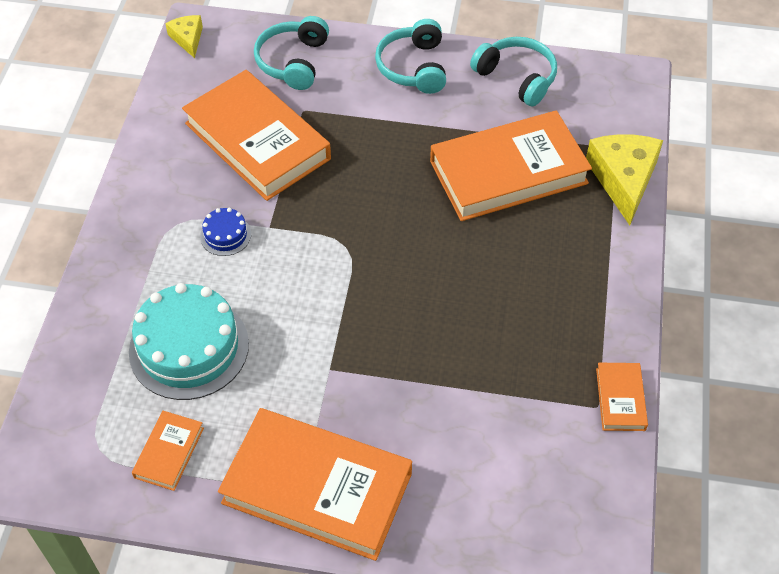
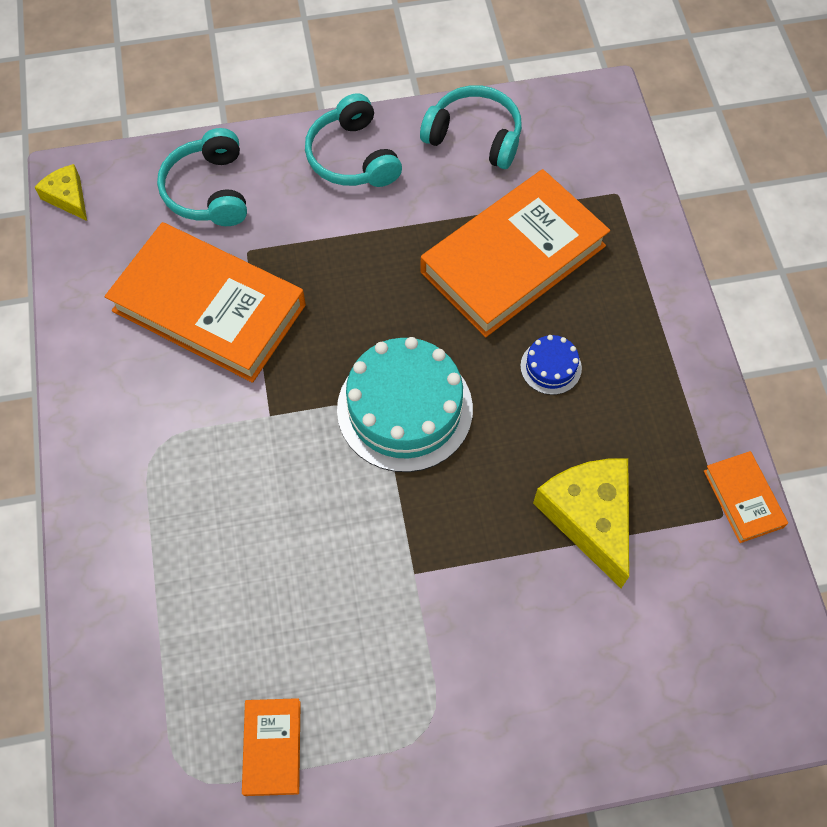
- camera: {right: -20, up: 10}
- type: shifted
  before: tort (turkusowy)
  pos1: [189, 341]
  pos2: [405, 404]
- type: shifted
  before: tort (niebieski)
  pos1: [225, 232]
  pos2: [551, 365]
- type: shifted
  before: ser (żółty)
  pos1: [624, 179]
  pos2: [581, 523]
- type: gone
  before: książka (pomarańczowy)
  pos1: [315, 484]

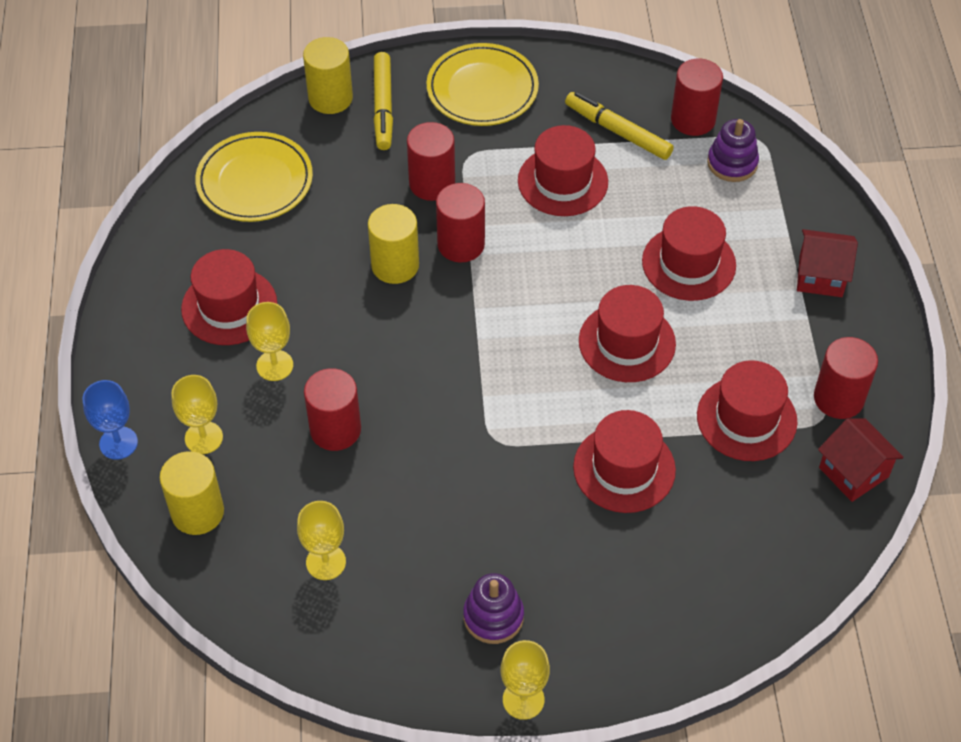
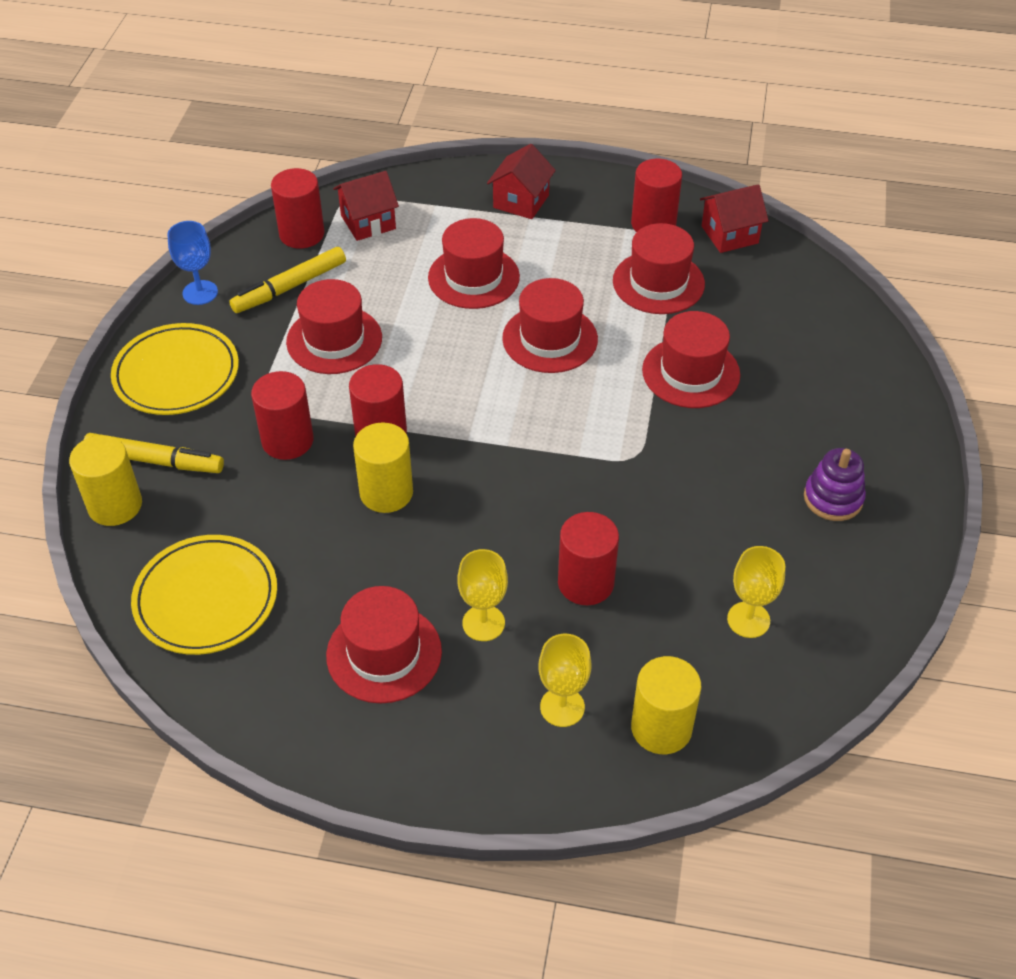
- camera: {right: -75, up: -5}
- type: shifted
  before: kielich (niebieski)
  pos1: [110, 420]
  pos2: [193, 263]
- type: swapped
  before: zabawka nakładanka (fioletowy)
  after: domek (czerwony)
  pos1: [733, 150]
  pos2: [366, 206]
- type: gone
  before: kielich (żółty)
  pos1: [525, 680]

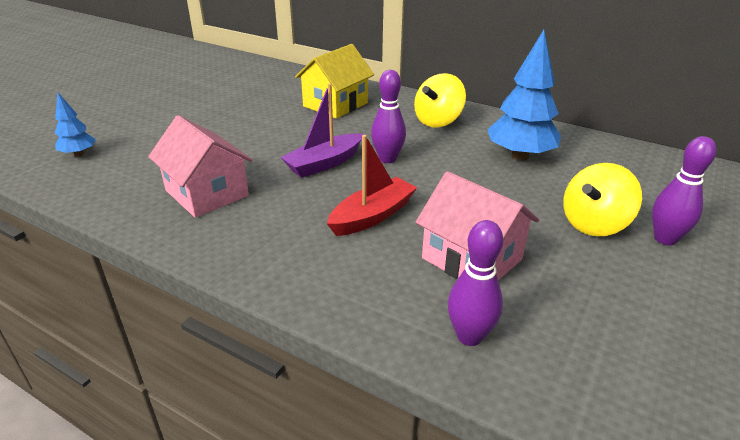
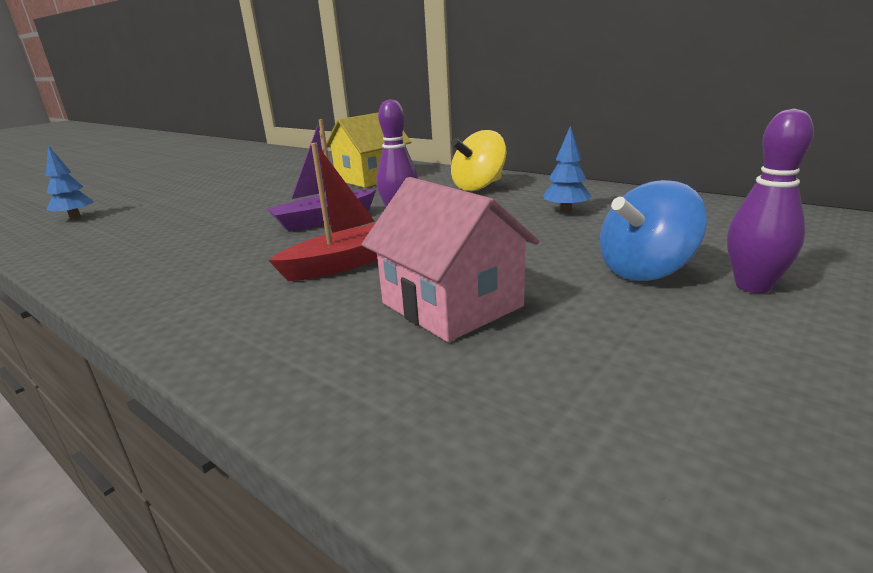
- camera: {right: 10, up: -10}
- type: scaled
  before: drzewko (niebieski)
  pos1: [524, 95]
  pos2: [567, 169]
  scale: 0.52
- type: repainted
  before: bączek (żółty)
  after: bączek (niebieski)
  pos1: [602, 199]
  pos2: [653, 230]
- type: gone
  before: domek (różowy)
  pos1: [200, 166]
- type: gone
  before: kręgiel (fioletowy)
  pos1: [475, 283]

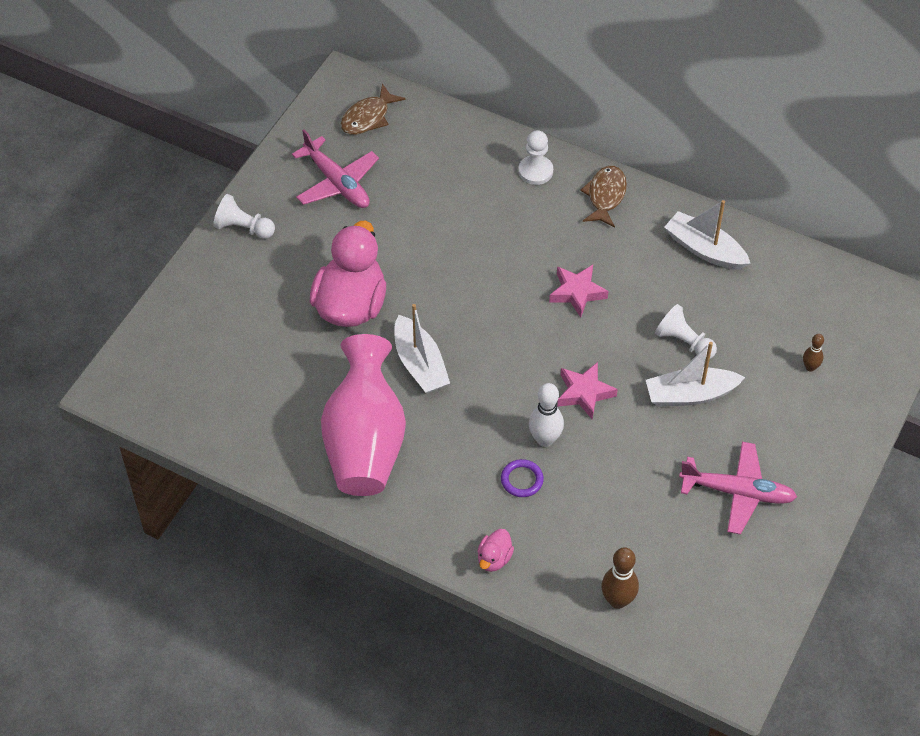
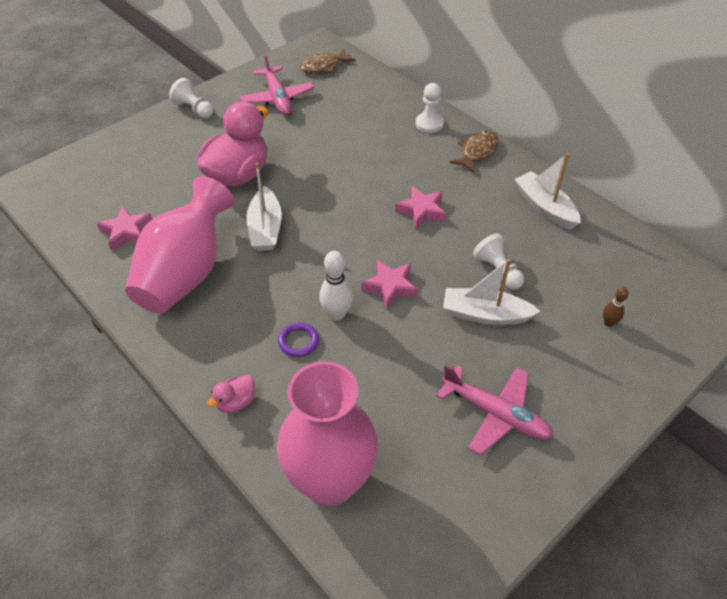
- camera: {right: 20, up: -5}
- type: new
  after: gwiazda (różowy)
  pos2: [124, 228]
- type: swapped
  before: kręgiel (brązowy)
  after: wazon (różowy)
  pos1: [620, 578]
  pos2: [327, 433]

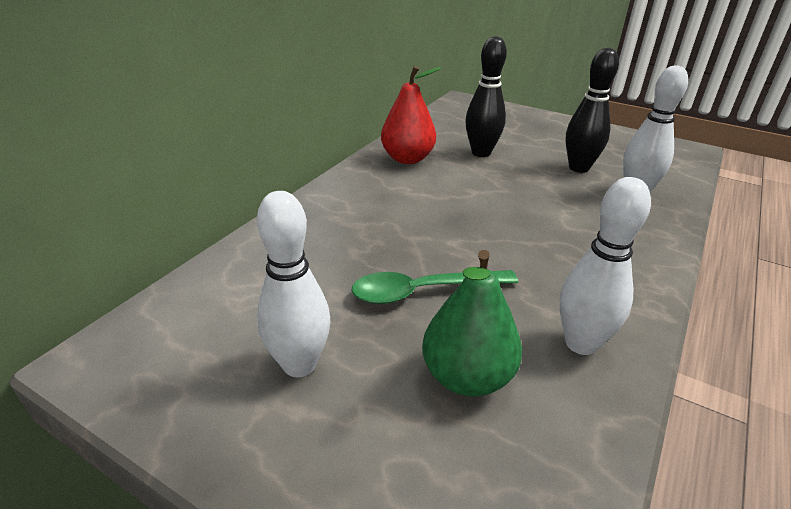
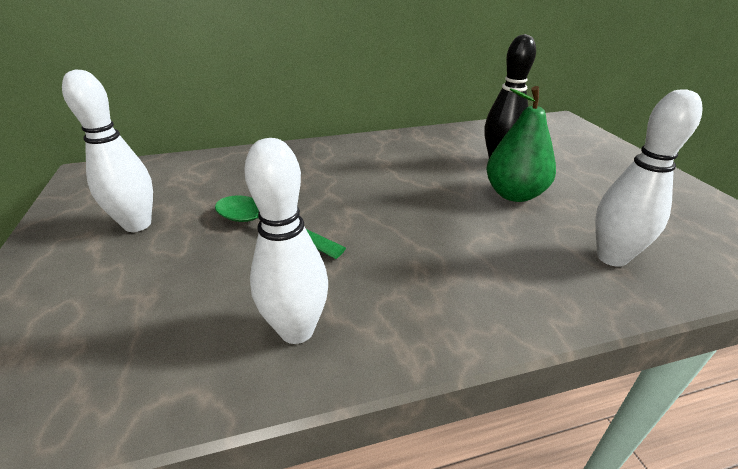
- camera: {right: 45, up: 0}
- type: shifted
  before: gruszka (zielony)
  pos1: [472, 323]
  pos2: [521, 144]
- type: gone
  before: gruszka (czerwony)
  pos1: [411, 115]
- type: gone
  before: kręgiel (czarny)
  pos1: [592, 110]

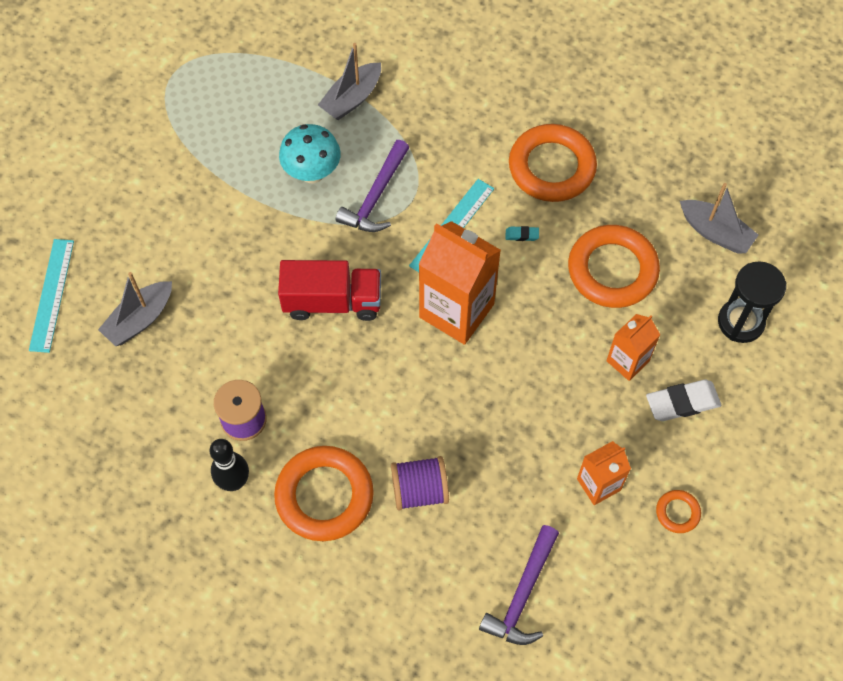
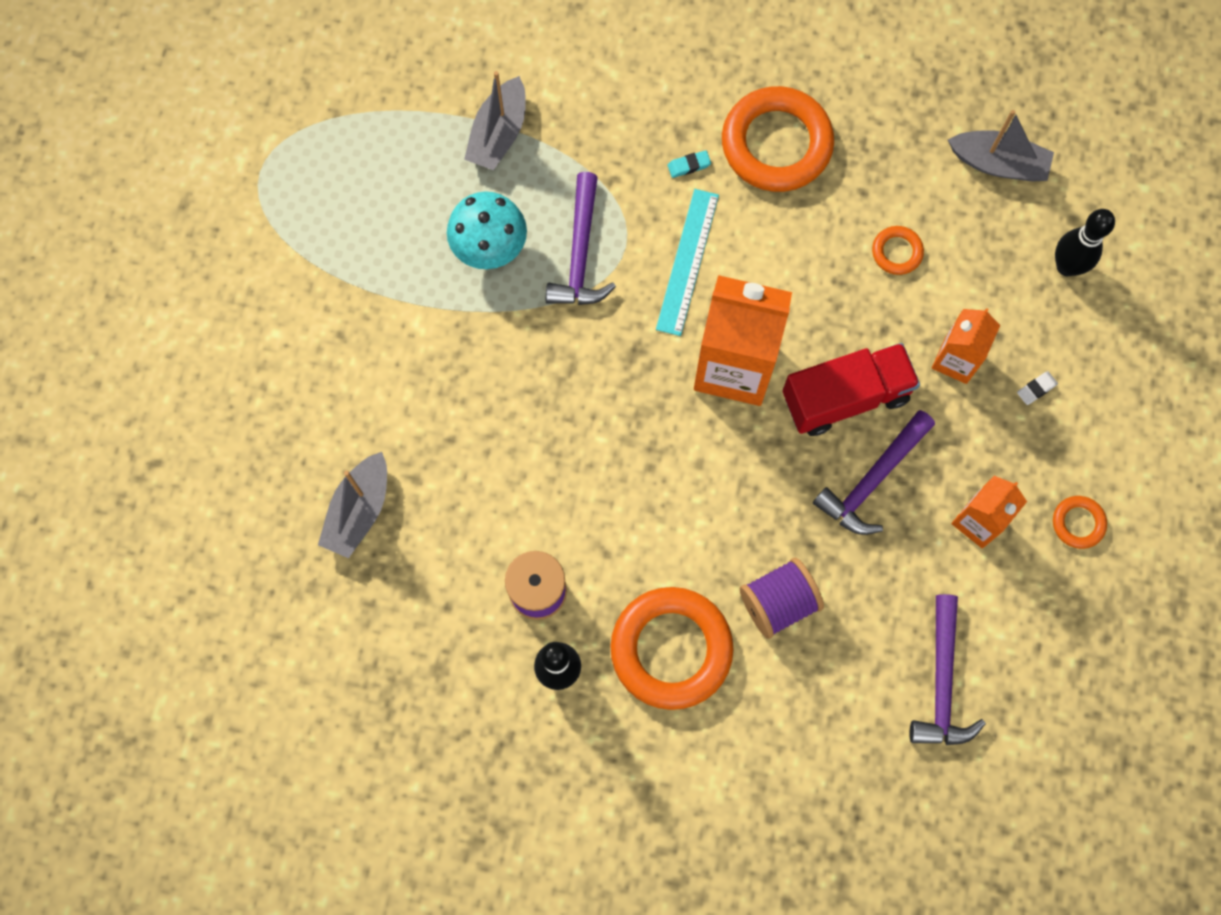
- camera: {right: -20, up: 10}
- type: shifted
  before: gumka do mazania (turkusowy)
  pos1: [522, 233]
  pos2: [689, 164]
- type: shifted
  before: ciężarówka (czerwony)
  pos1: [329, 290]
  pos2: [851, 389]
- type: new
  after: młotek (fioletowy)
  pos2: [874, 472]
- type: scaled
  before: pierścień (pomarańczowy)
  pos1: [614, 266]
  pos2: [898, 250]
  scale: 0.45
- type: scaled
  before: gumka do mazania (biały)
  pos1: [683, 400]
  pos2: [1037, 388]
  scale: 0.48
- type: swapped
  before: klepsydra (czarny)
  after: kręgiel (czarny)
  pos1: [752, 302]
  pos2: [1085, 242]
- type: gone
  before: linijka (turkusowy)
  pos1: [51, 296]

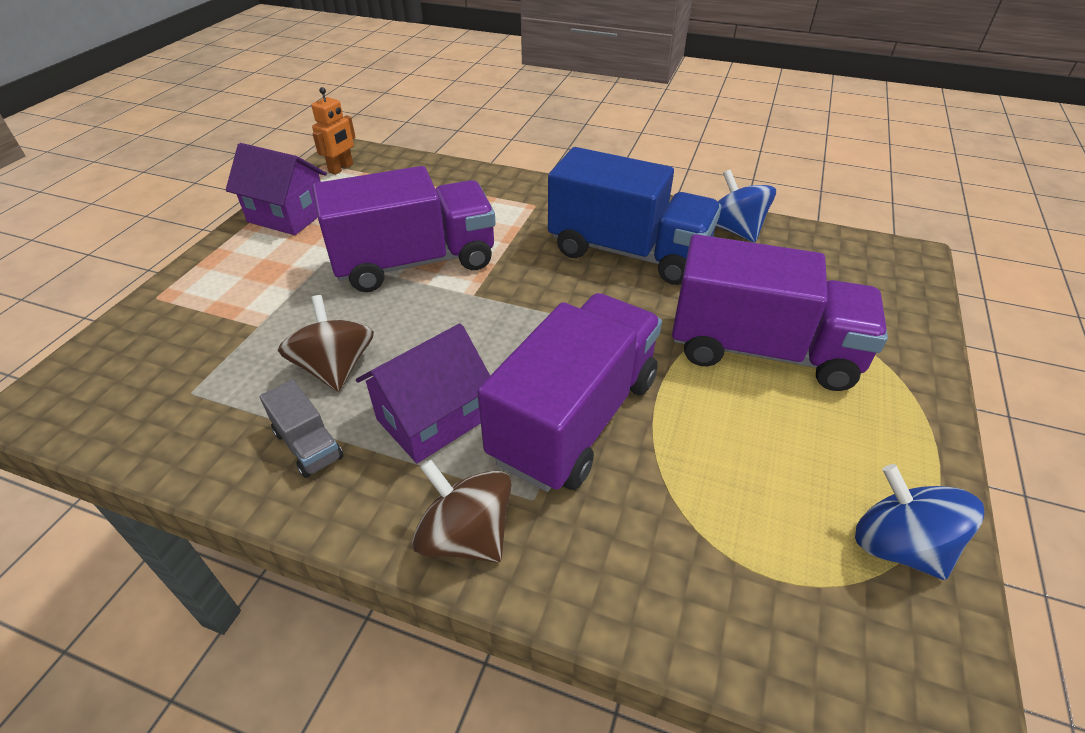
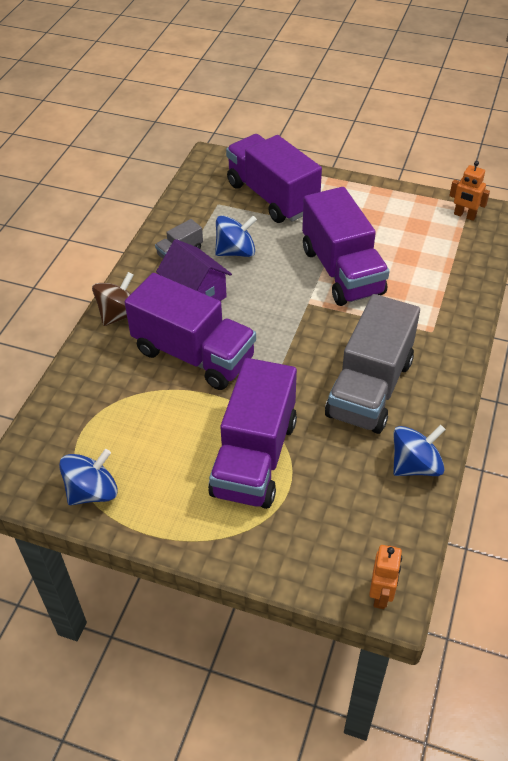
- camera: {right: 90, up: 5}
- type: repainted
  before: bączek (brązowy)
  after: bączek (niebieski)
  pos1: [326, 343]
  pos2: [236, 236]
- type: new
  after: ciężarówka (fioletowy)
  pos2: [274, 178]
- type: repainted
  before: ciężarówka (niebieski)
  after: ciężarówka (szary)
  pos1: [634, 216]
  pos2: [372, 364]
- type: new
  after: robot (pomarańczowy)
  pos2: [385, 577]
- type: gone
  before: domek (fioletowy)
  pos1: [276, 189]

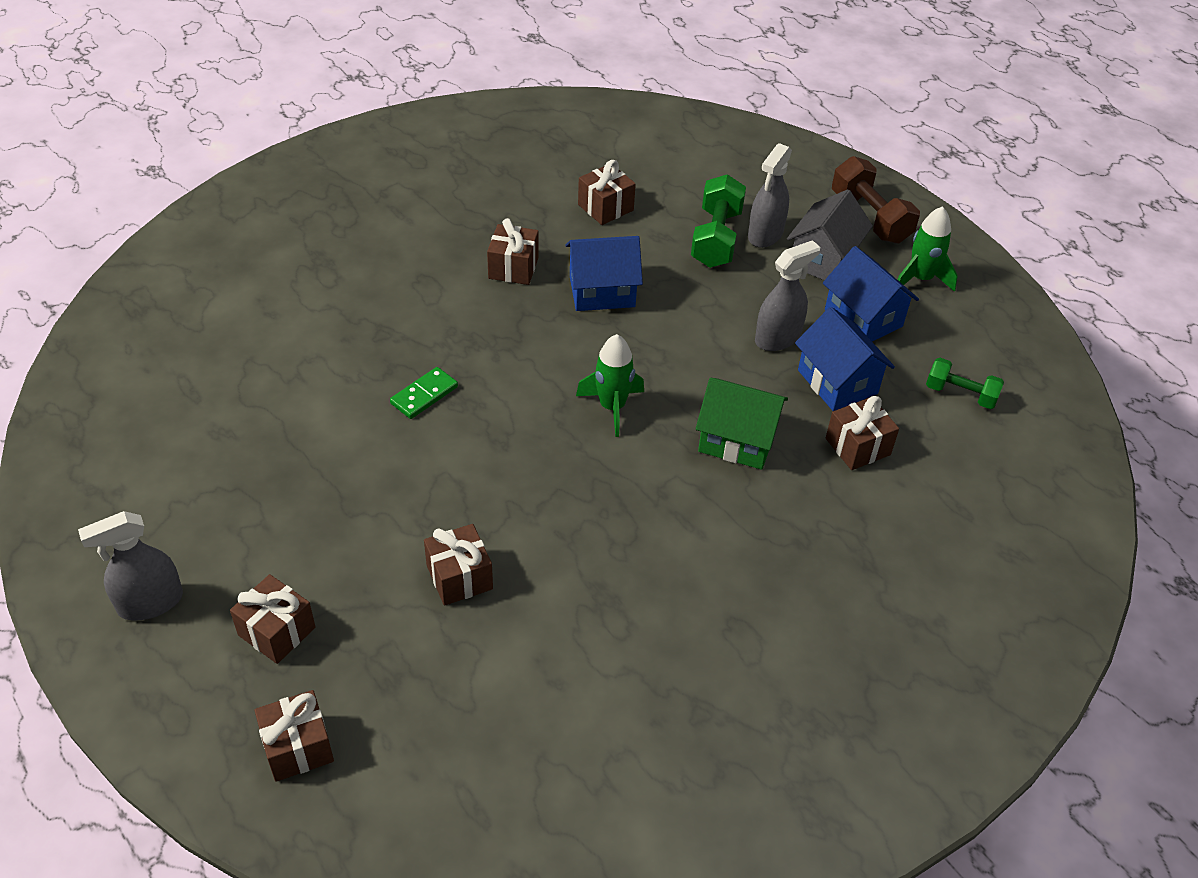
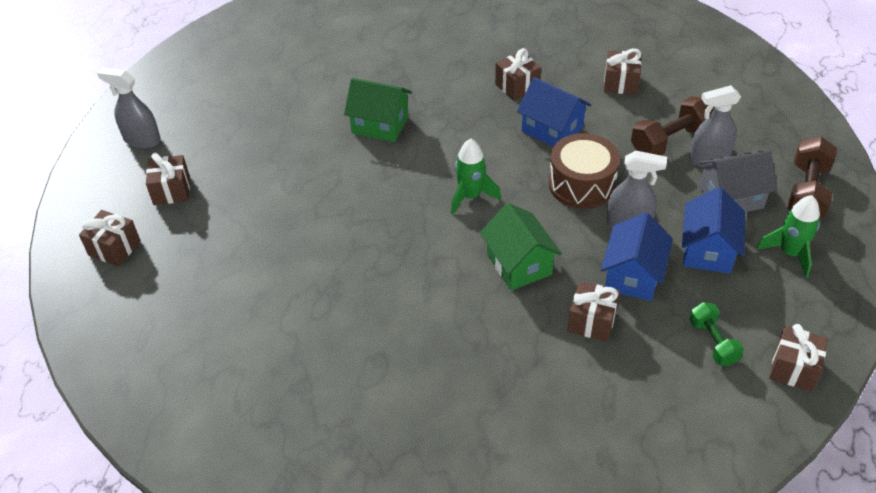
- camera: {right: 50, up: 0}
- type: swapped
  before: kostka domina (zielony)
  after: domek (zielony)
  pos1: [424, 393]
  pos2: [378, 110]
- type: new
  after: bęben (brązowy)
  pos2: [584, 171]
- type: repainted
  before: hantel (zielony)
  after: hantel (brązowy)
  pos1: [718, 221]
  pos2: [672, 125]
- type: shifted
  before: prezent (brązowy)
  pos1: [458, 565]
  pos2: [798, 358]

